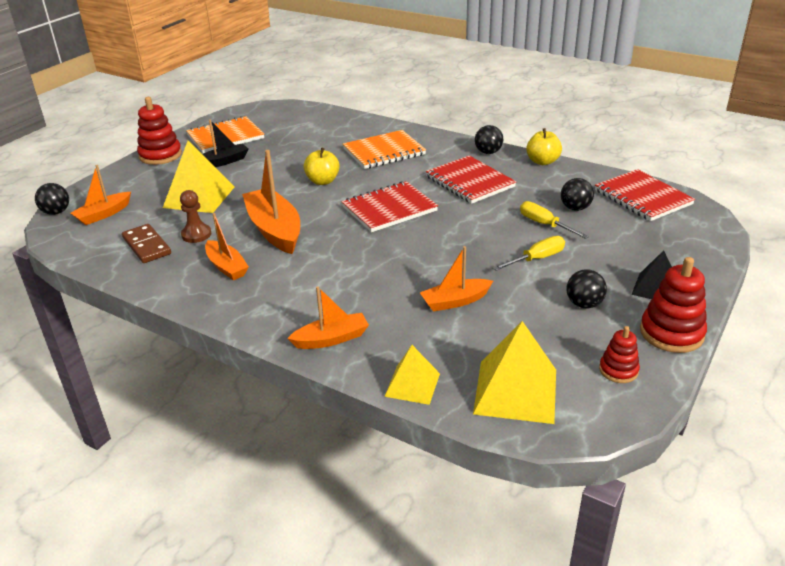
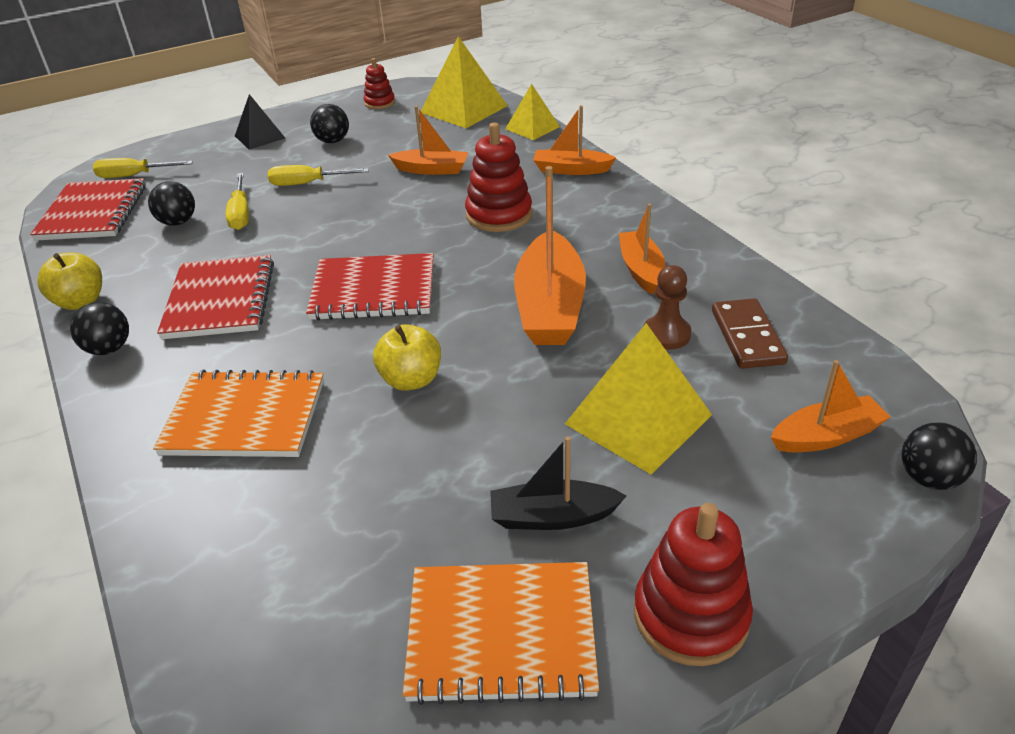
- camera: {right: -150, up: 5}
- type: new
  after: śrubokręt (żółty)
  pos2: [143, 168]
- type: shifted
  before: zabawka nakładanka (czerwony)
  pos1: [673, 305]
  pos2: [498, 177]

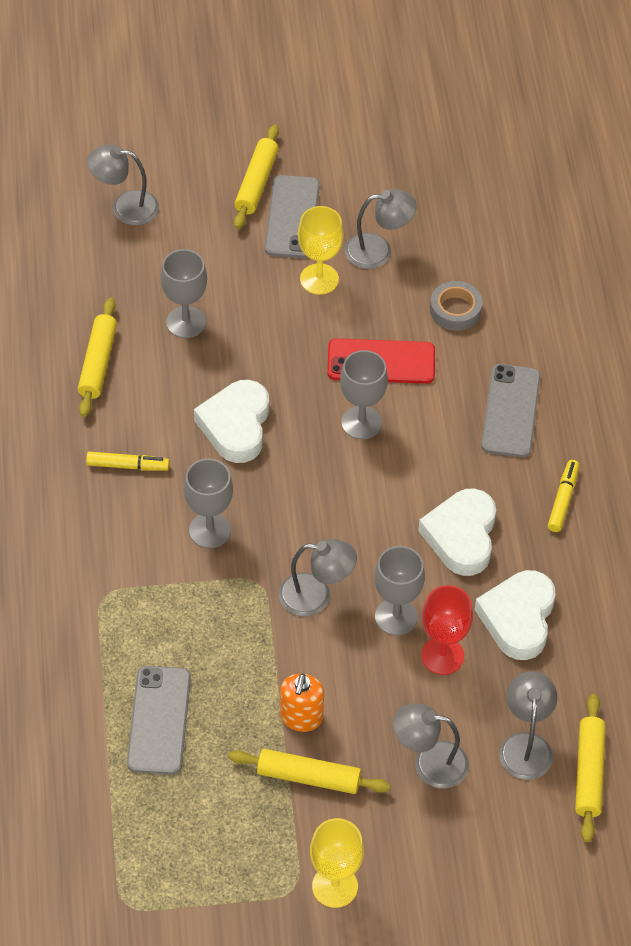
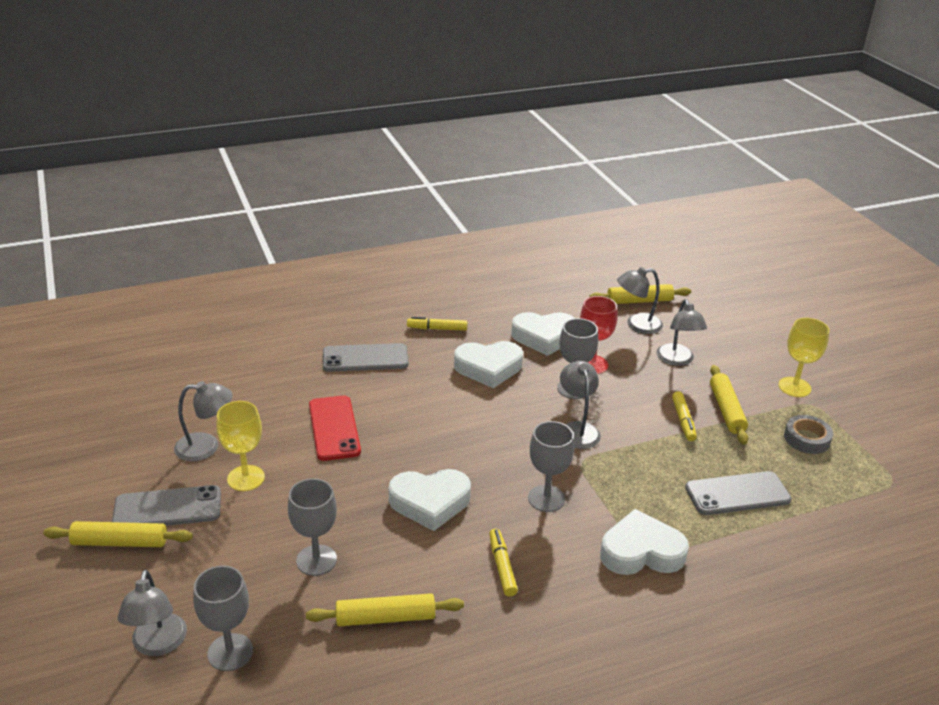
- camera: {right: -105, up: -20}
- type: rotated
  before: lampka (szary)
  pos1: [381, 229]
  pos2: [203, 421]
  turn: 105
- type: shifted
  before: kielich (szary)
  pos1: [364, 394]
  pos2: [223, 618]
- type: new
  after: serce (biały)
  pos2: [644, 542]
- type: swapped
  before: dozownik mydła (pomarańczowy)
  after: flamaster (żółty)
  pos1: [302, 702]
  pos2: [684, 416]
- type: shifted
  before: taśma klejąca (szary)
  pos1: [456, 306]
  pos2: [808, 434]

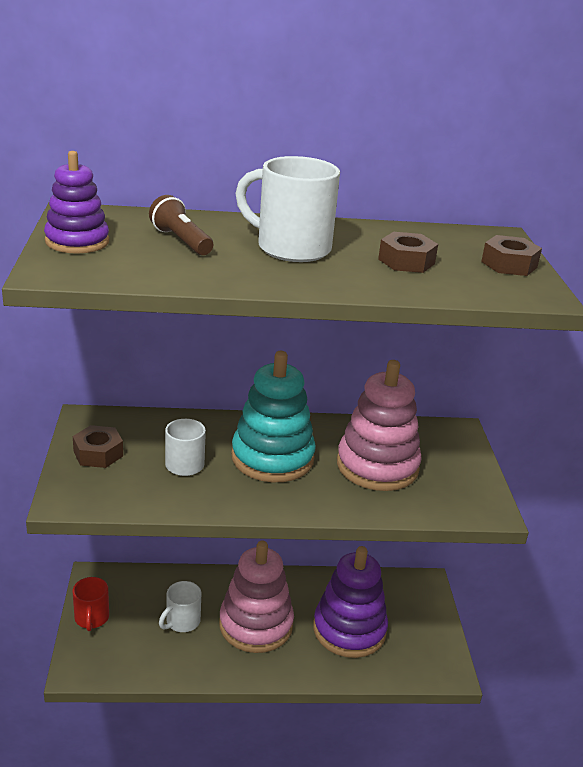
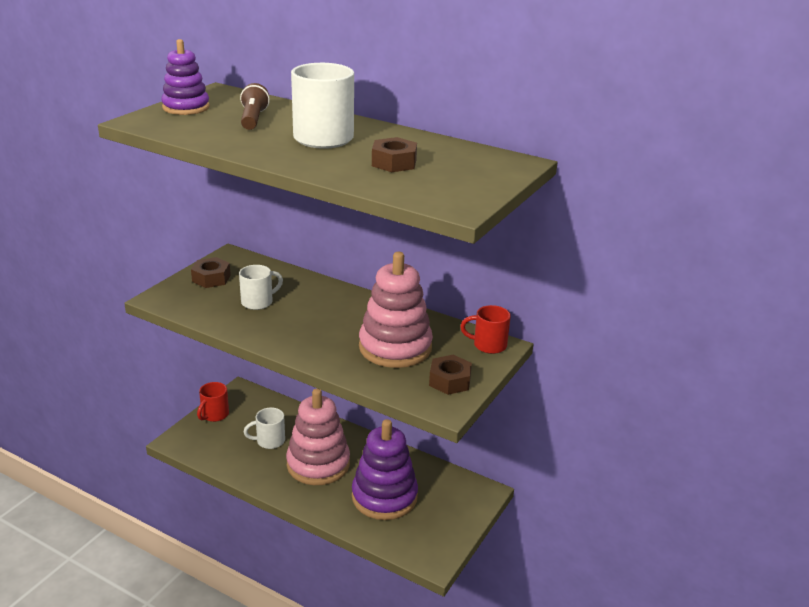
- camera: {right: 35, up: 0}
- type: shifted
  before: nakrętka (brązowy)
  pos1: [511, 255]
  pos2: [450, 375]
- type: new
  after: kubek (czerwony)
  pos2: [485, 329]
- type: gone
  before: zabawka nakładanka (turkusowy)
  pos1: [273, 416]

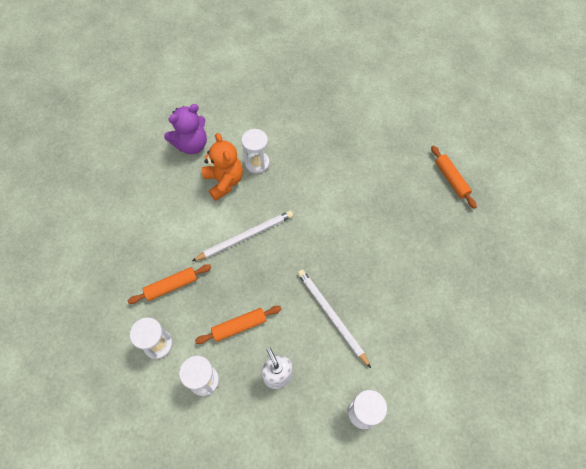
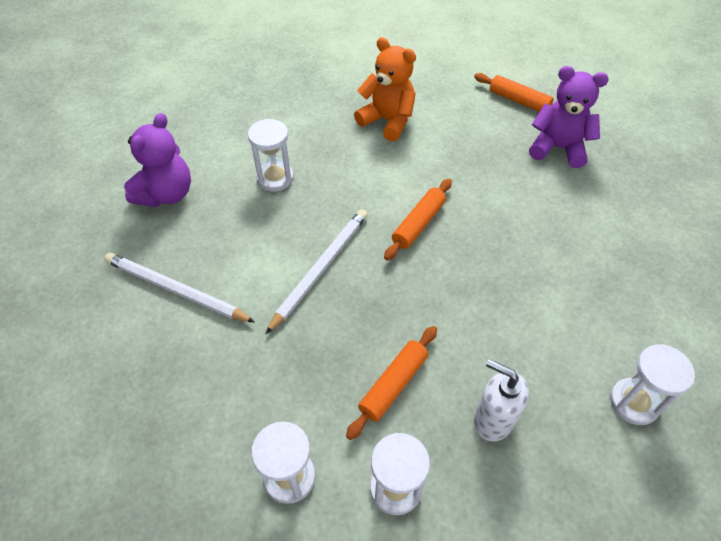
- camera: {right: -30, up: -10}
- type: shifted
  before: ołówek (biały)
  pos1: [334, 318]
  pos2: [179, 287]
- type: shifted
  before: miś (pomarańczowy)
  pos1: [222, 167]
  pos2: [385, 89]
- type: shifted
  before: wałek do ciasta (pomarańczowy)
  pos1: [169, 284]
  pos2: [418, 220]
- type: new
  after: miś (fioletowy)
  pos2: [569, 117]

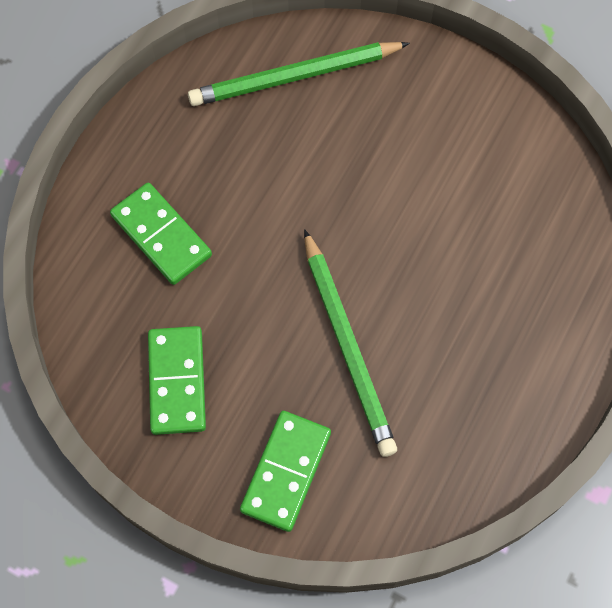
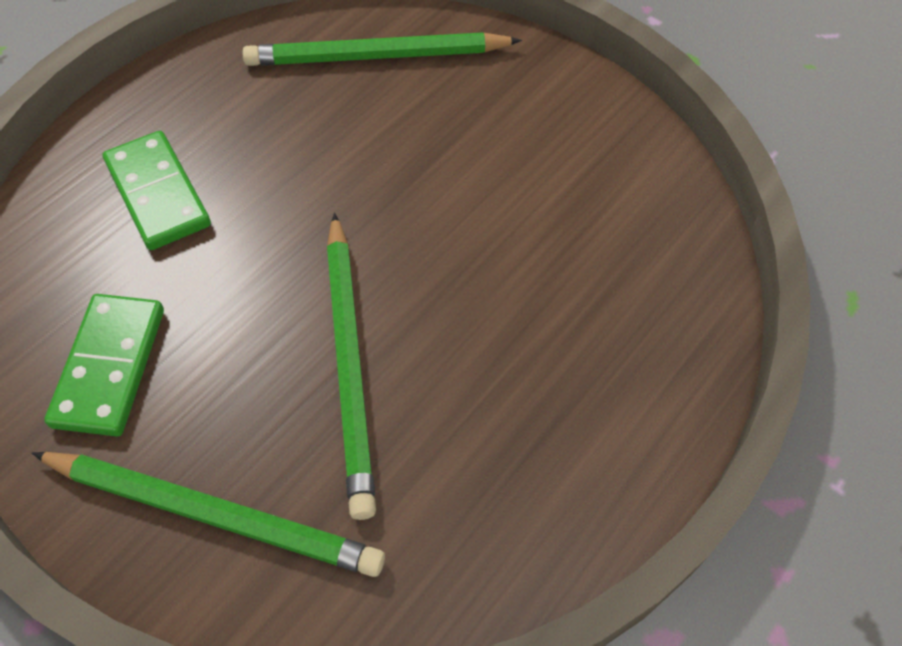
- camera: {right: 10, up: -10}
- type: swapped
  before: kostka domina (zielony)
  after: ołówek (zielony)
  pos1: [285, 471]
  pos2: [208, 514]

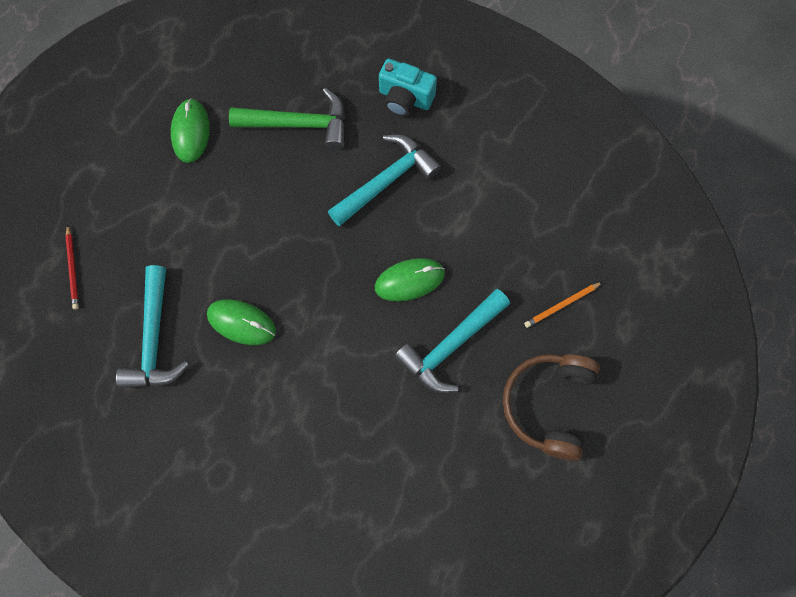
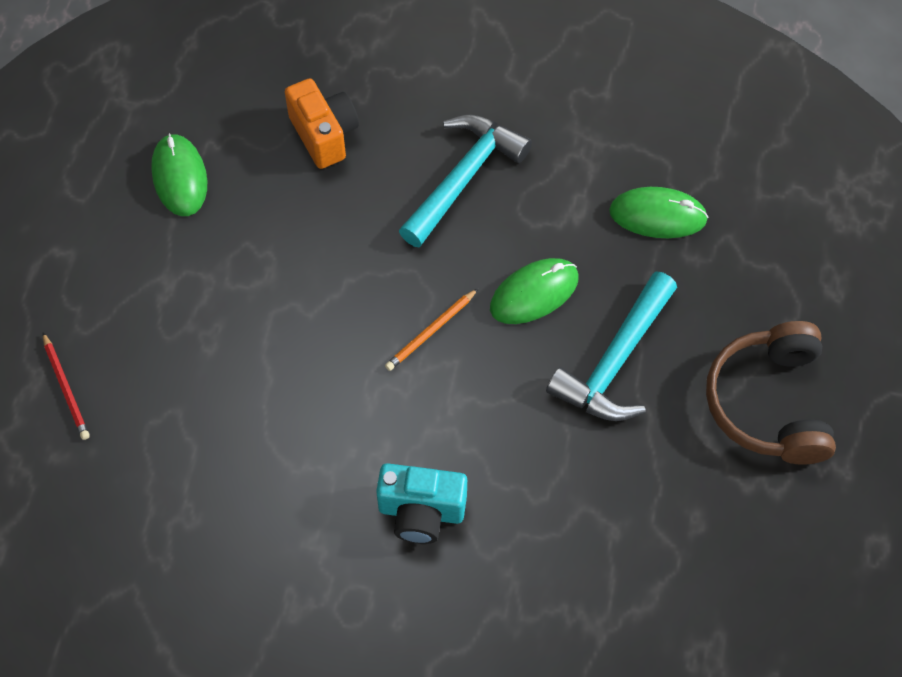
- camera: {right: -15, up: -10}
- type: swapped
  before: młotek (zielony)
  after: aparat fotograficzny (pomarańczowy)
  pos1: [287, 119]
  pos2: [322, 123]
- type: shifted
  before: aparat fotograficzny (turkusowy)
  pos1: [408, 87]
  pos2: [421, 503]
- type: shifted
  before: ołówek (pomarańczowy)
  pos1: [563, 305]
  pos2: [431, 330]
- type: shifted
  before: myszka (zielony)
  pos1: [241, 322]
  pos2: [658, 212]
- type: gone
  before: młotek (turkusowy)
  pos1: [152, 327]

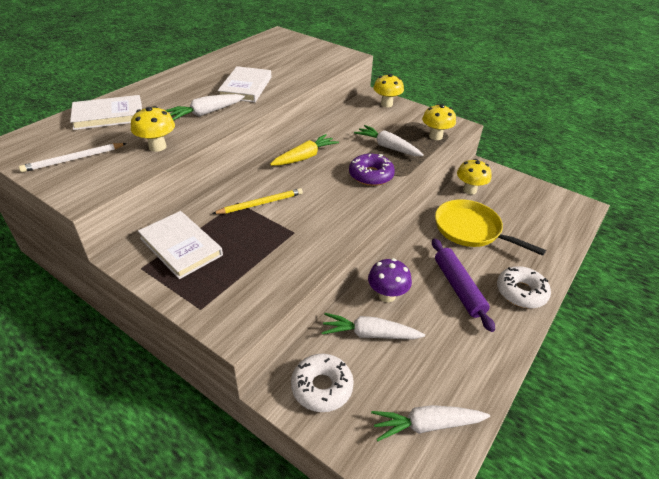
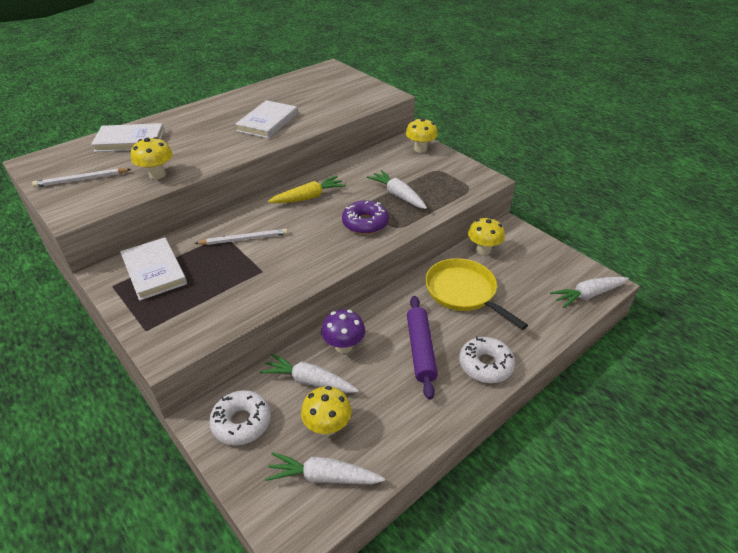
- camera: {right: 15, up: 0}
- type: repainted
  before: ołówek (żółty)
  after: ołówek (biały)
  pos1: [257, 201]
  pos2: [241, 236]
- type: shifted
  before: grzyb (żółty)
  pos1: [439, 122]
  pos2: [326, 411]
- type: shifted
  before: marchewka (biały)
  pos1: [205, 107]
  pos2: [589, 292]

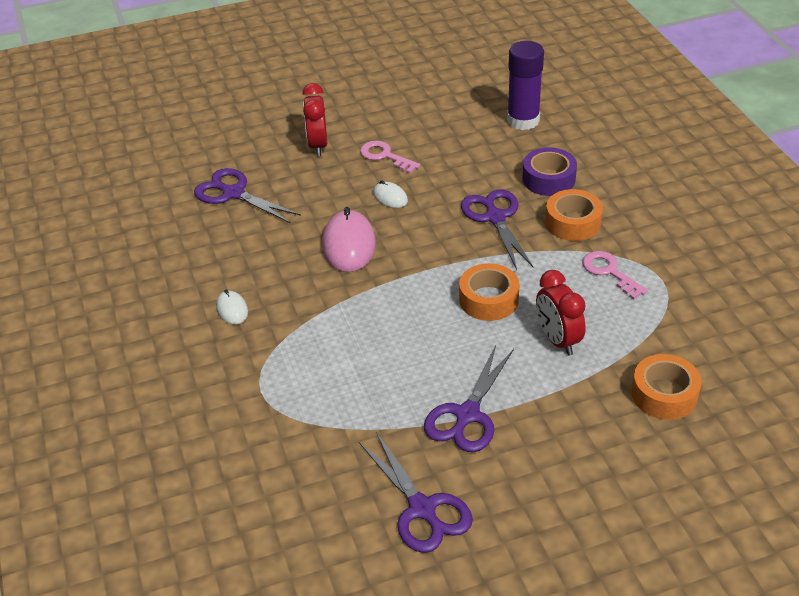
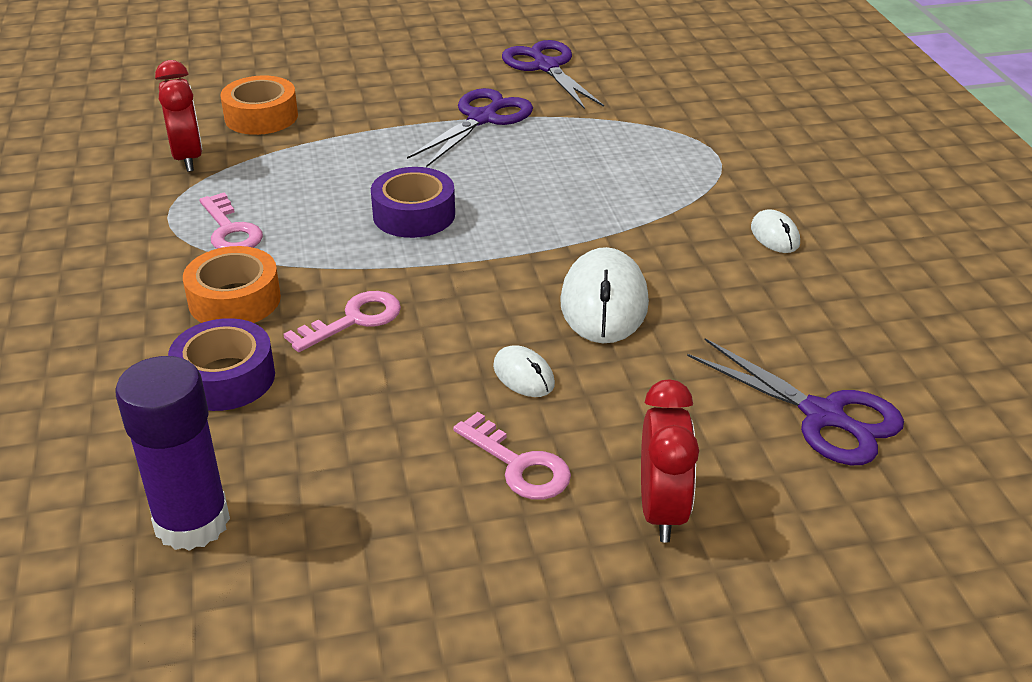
- camera: {right: -175, up: -5}
- type: shifted
  before: budzik (czerwony)
  pos1: [561, 313]
  pos2: [178, 116]
- type: swapped
  before: nożyczki (fioletowy)
  after: klucz (różowy)
  pos1: [497, 229]
  pos2: [342, 321]
- type: repainted
  before: taśma klejąca (pomarańczowy)
  after: taśma klejąca (fioletowy)
  pos1: [489, 292]
  pos2: [413, 202]
- type: repainted
  before: myszka (różowy)
  after: myszka (biały)
  pos1: [349, 239]
  pos2: [604, 295]

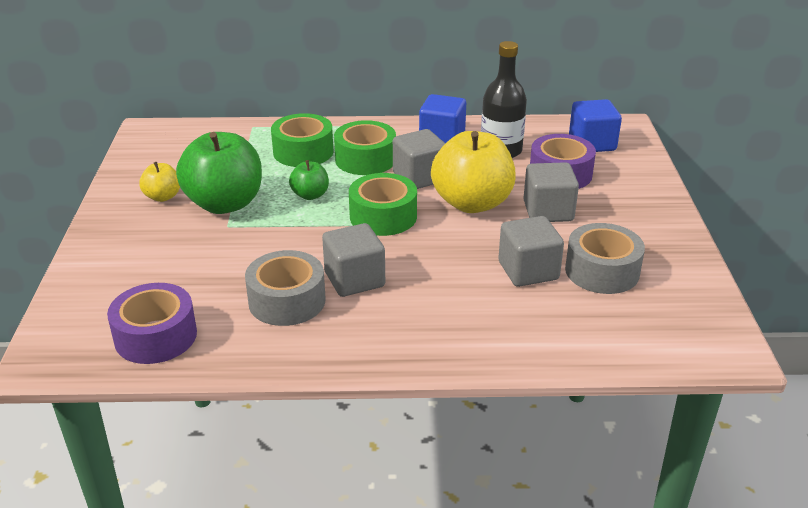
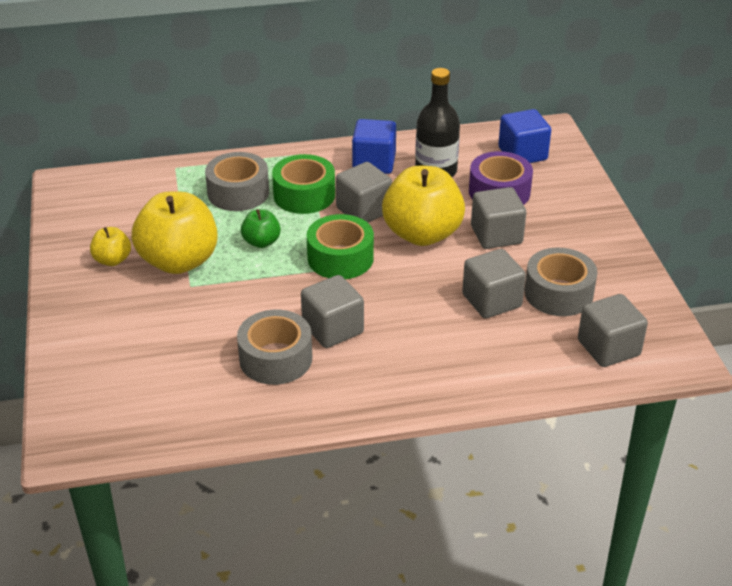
- camera: {right: -10, up: 5}
- type: repainted
  before: jabłko (zielony)
  after: jabłko (żółty)
  pos1: [219, 173]
  pos2: [175, 232]
- type: repainted
  before: taśma klejąca (zielony)
  after: taśma klejąca (szary)
  pos1: [302, 140]
  pos2: [237, 181]
- type: new
  after: sześcian (szary)
  pos2: [613, 330]
- type: gone
  before: taśma klejąca (fioletowy)
  pos1: [152, 323]

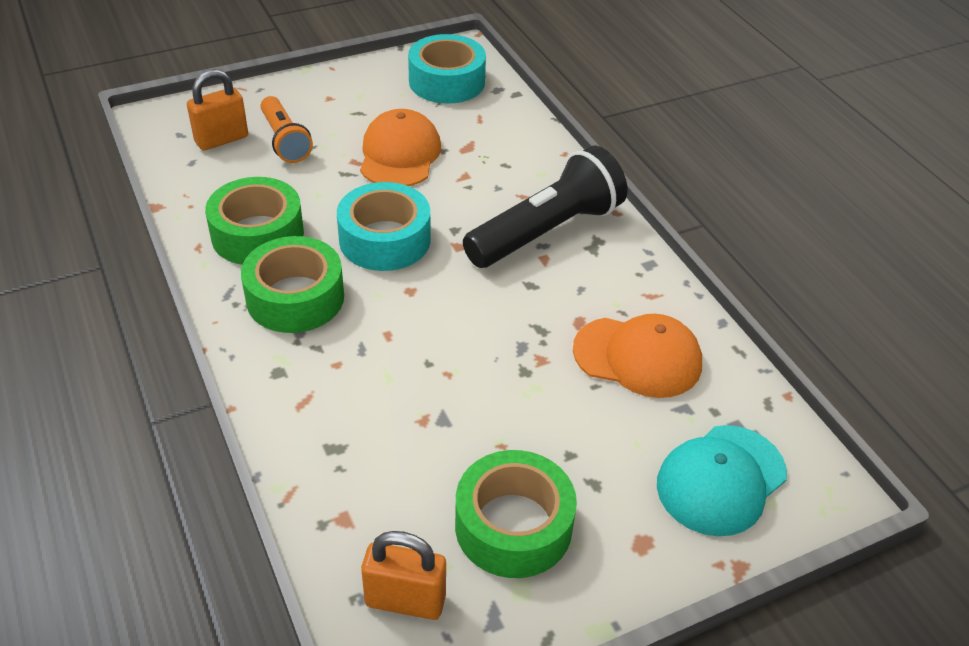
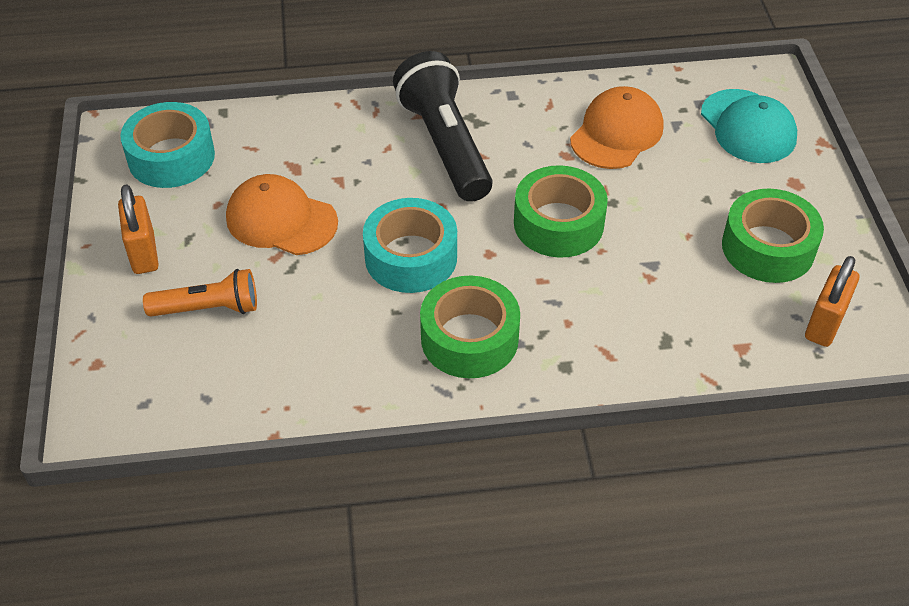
- camera: {right: -70, up: 5}
- type: shifted
  before: kłódka (pomarańczowy)
  pos1: [217, 109]
  pos2: [138, 229]
- type: shifted
  before: taśma klejąca (zielony)
  pos1: [254, 221]
  pos2: [561, 211]

